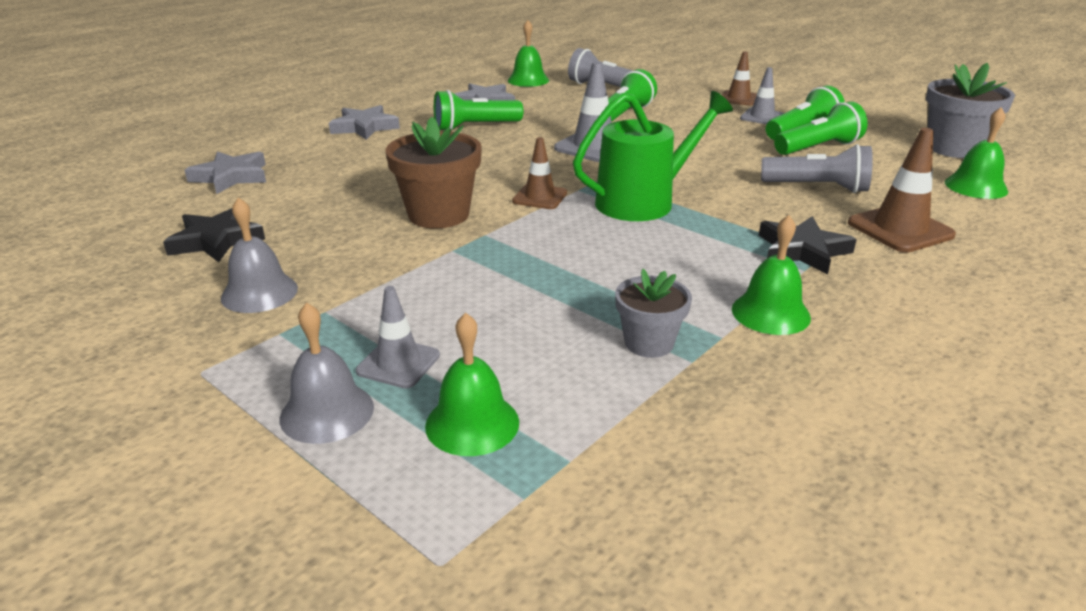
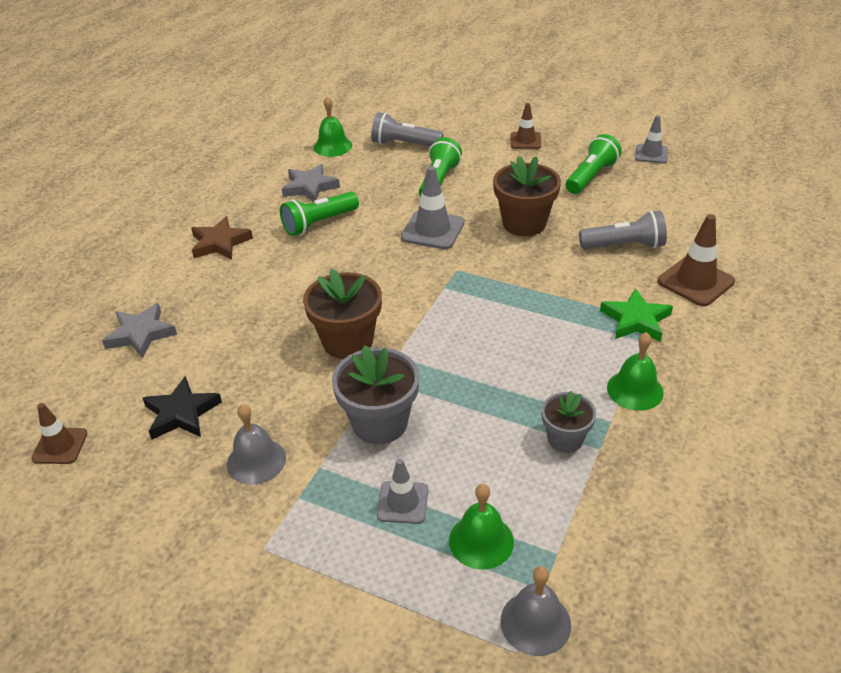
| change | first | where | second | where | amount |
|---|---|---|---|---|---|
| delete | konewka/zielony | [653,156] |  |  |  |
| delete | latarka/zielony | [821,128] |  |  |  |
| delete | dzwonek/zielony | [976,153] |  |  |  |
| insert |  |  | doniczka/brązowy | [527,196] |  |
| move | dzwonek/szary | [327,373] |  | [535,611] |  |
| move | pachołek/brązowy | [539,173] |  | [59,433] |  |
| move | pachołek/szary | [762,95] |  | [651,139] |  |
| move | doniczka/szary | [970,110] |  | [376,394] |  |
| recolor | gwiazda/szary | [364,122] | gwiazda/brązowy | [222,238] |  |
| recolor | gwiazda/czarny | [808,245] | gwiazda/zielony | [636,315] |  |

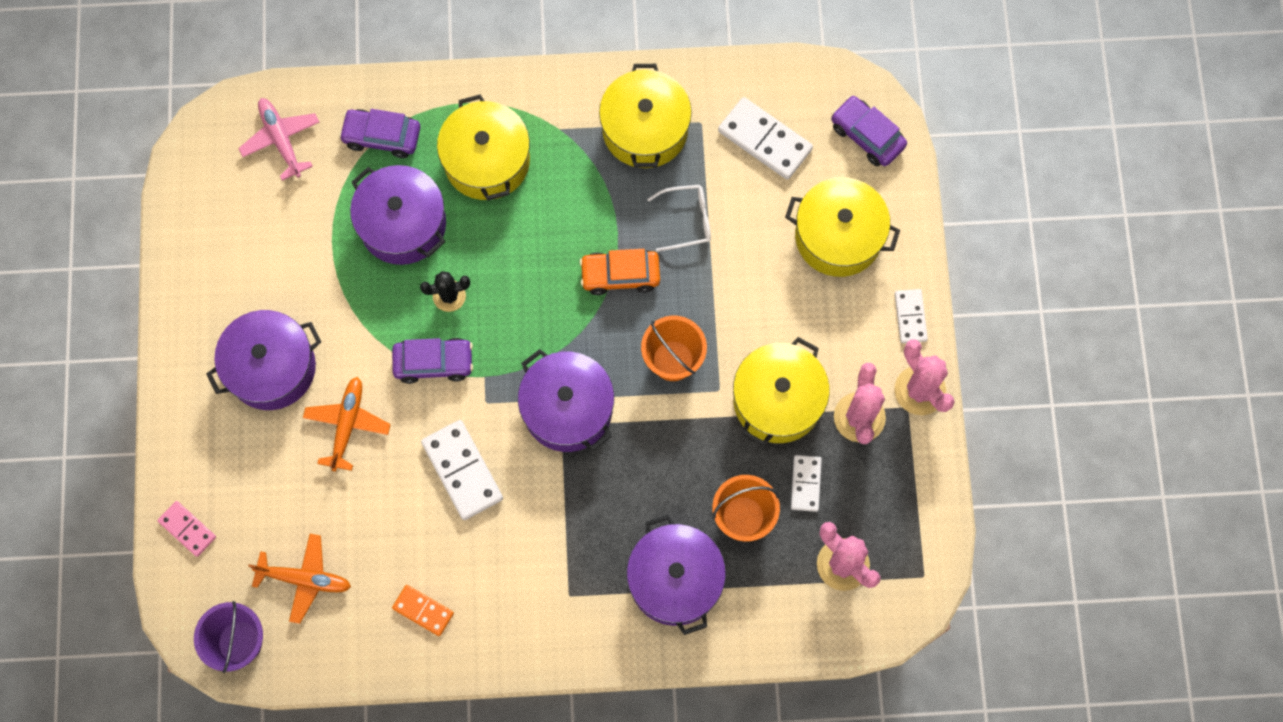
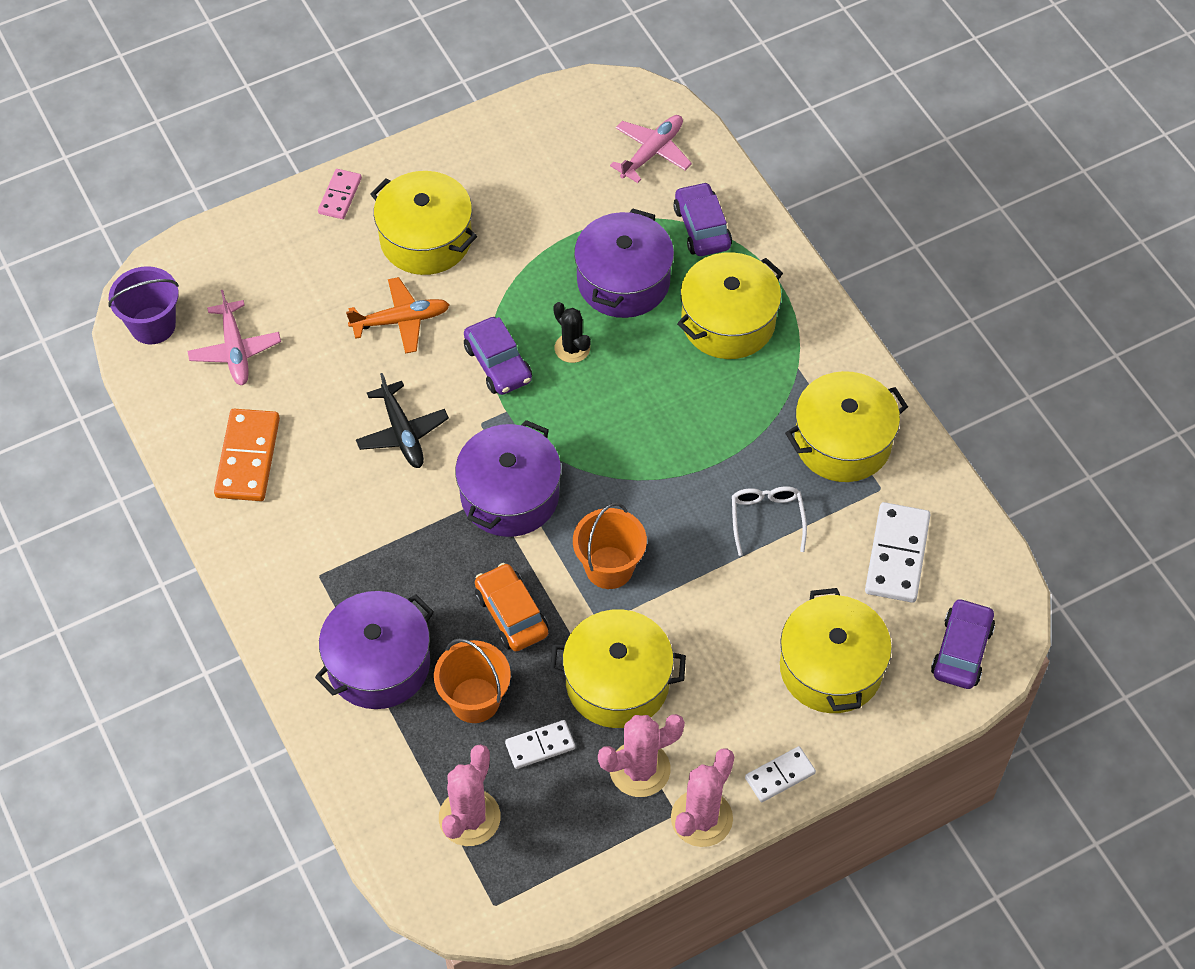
| change | first | where | second | where | amount |
|---|---|---|---|---|---|
| move | kostka domina/różowy | [187,529] |  | [340,194] |  |
| move | samochód/pomarańczowy | [620,272] |  | [512,607] |  |
| replace | kostka domina/biały | [462,470] | samolot/czarny | [402,420] |  |
| recolor | garnek/fioletowy | [263,360] | garnek/żółty | [423,223] |  |
| recolor | samolot/pomarańczowy | [299,579] | samolot/różowy | [234,337] |  |
| rotate | okulary/biały | [679,218] |  | [769,521] | 150 degrees counterclockwise |
| resize | kostka domina/pomarańczowy | [423,610] |  | [247,455] | x1.67 |

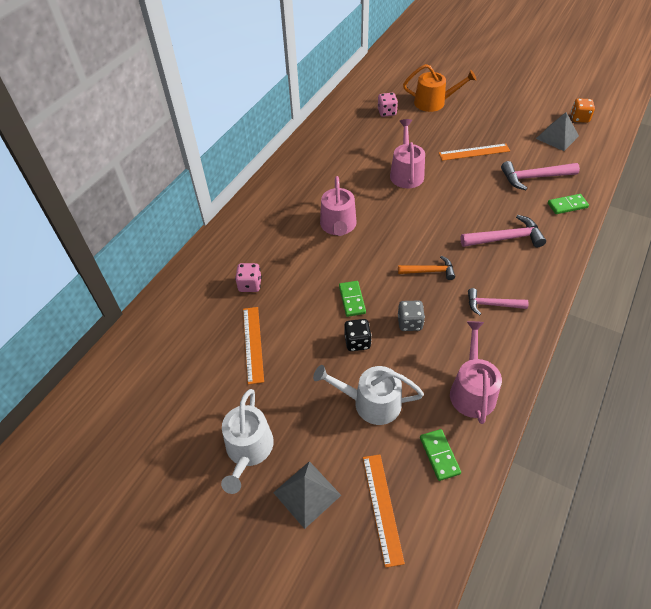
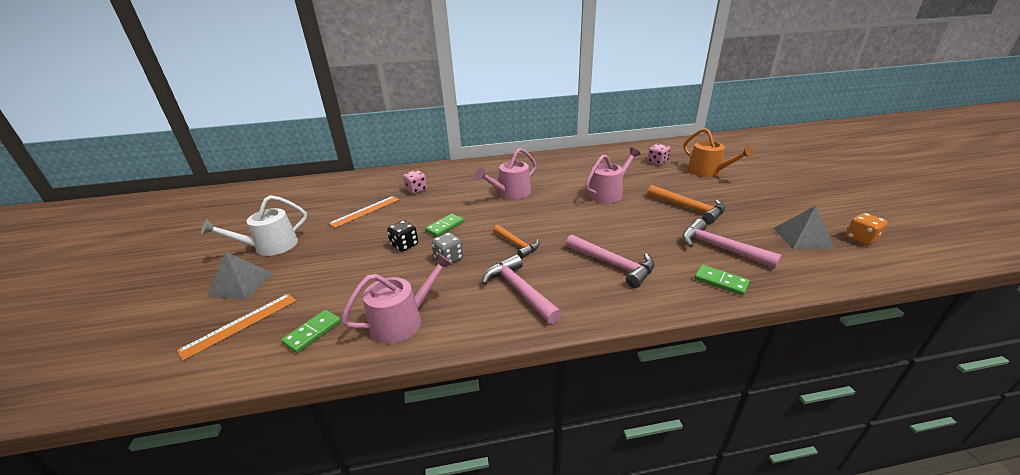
| change | first | where | second | where | amount |
|---|---|---|---|---|---|
| delete | konewka/biały | [368,395] |  |  |  |
| replace | linijka/pomarańczowy | [474,152] | młotek/pomarańczowy | [686,204] |  |
| resize | młotek/różowy | [498,301] |  | [522,289] | x1.50 |

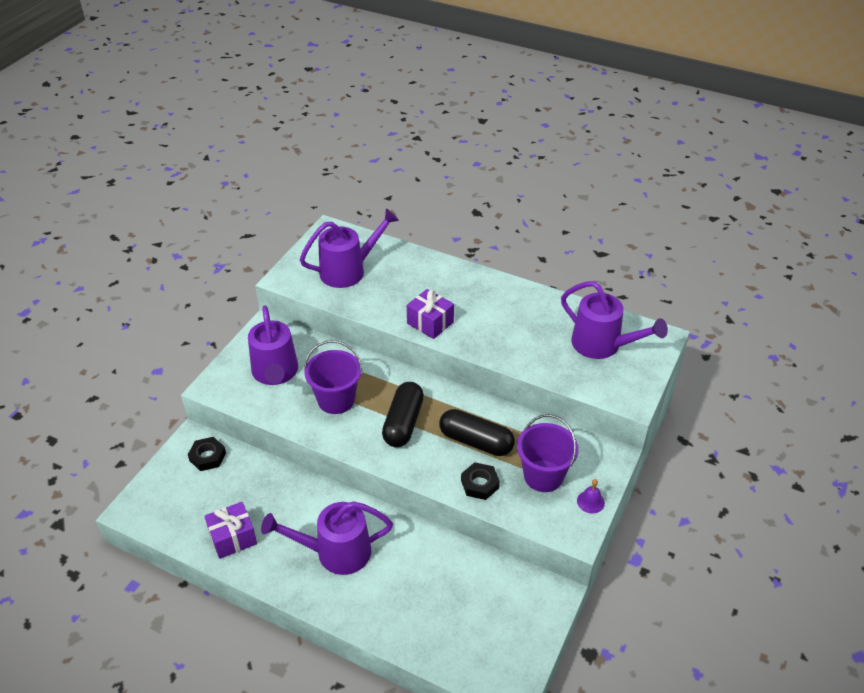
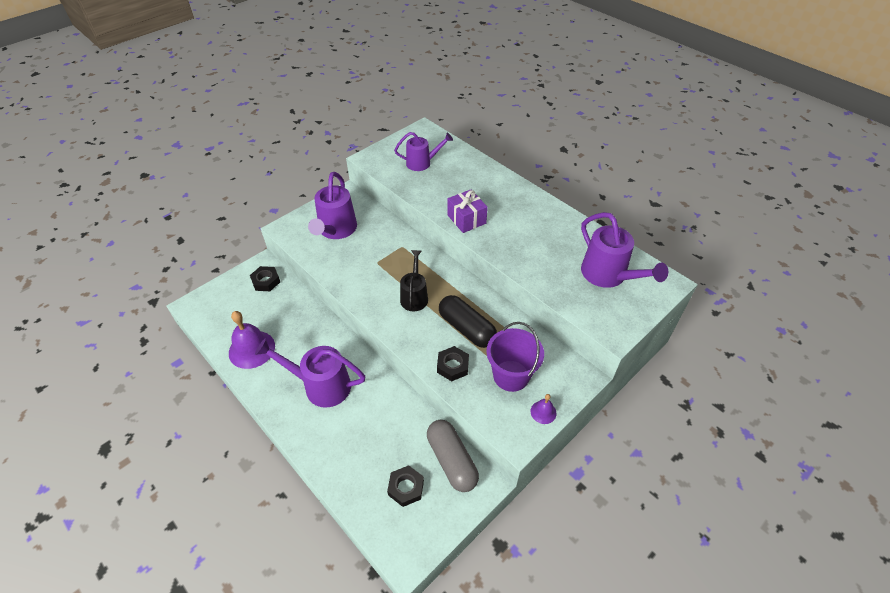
| change | first | where | second | where | amount |
|---|---|---|---|---|---|
| delete | wiadro/fioletowy | [333,377] |  |  |  |
| insert |  |  | nakrętka/czarny | [405,486] |  |
| insert |  |  | kapsułka/szary | [453,456] |  |
| replace | prezent/fioletowy | [230,530] | dzwonek/fioletowy | [252,340] |  |
| replace | kapsułka/czarny | [403,414] | konewka/czarny | [414,280] |  |
| resize | konewka/fioletowy | [349,248] |  | [423,151] | x0.66 |

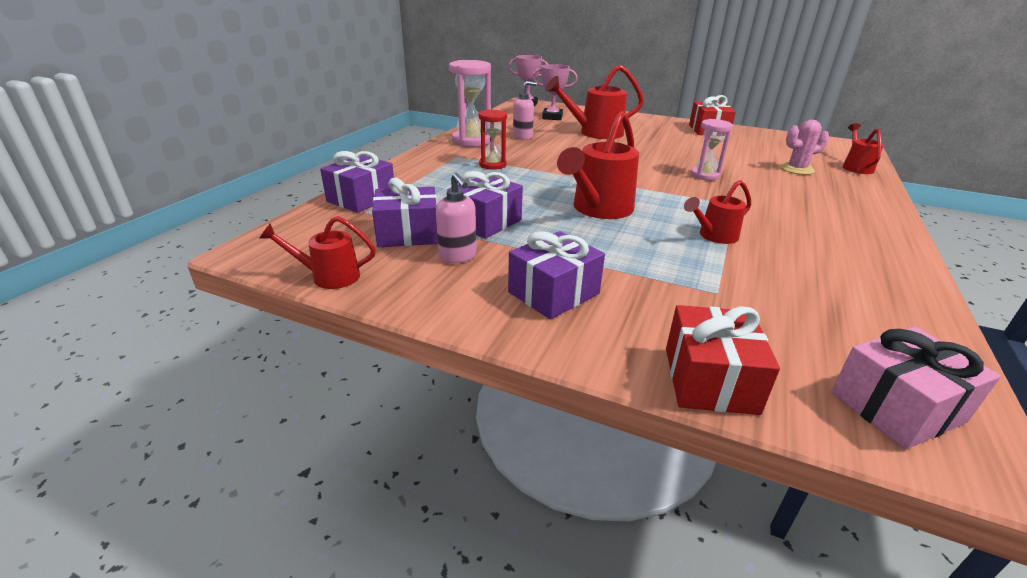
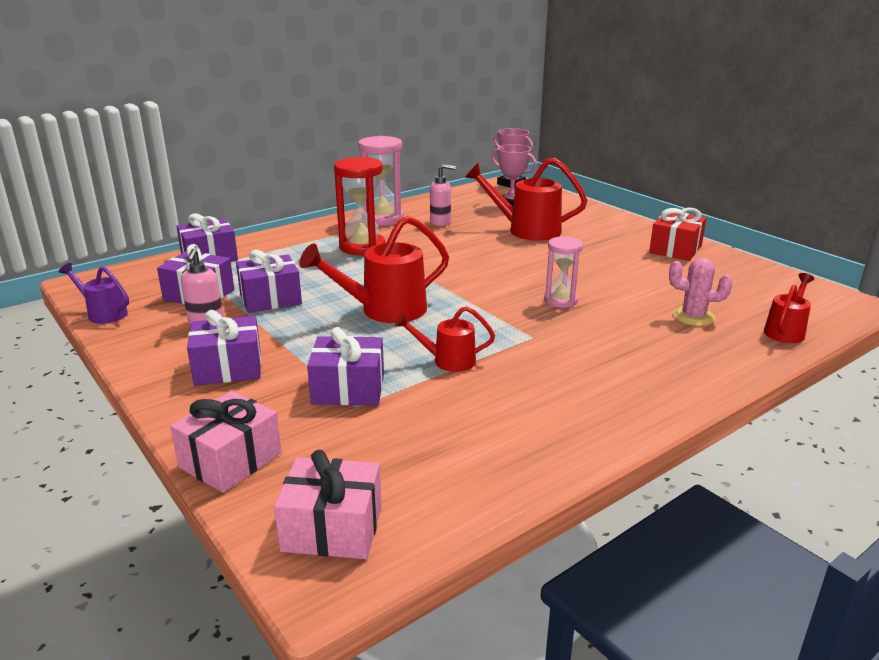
| change | first | where | second | where | amount |
|---|---|---|---|---|---|
| insert |  |  | prezent/fioletowy | [345,366] |  |
| recolor | konewka/czerwony | [317,252] | konewka/fioletowy | [94,293] |  |
| recolor | prezent/czerwony | [723,360] | prezent/różowy | [226,442] |  |
| resize | klepsydra/czerwony | [492,139] |  | [359,206] | x1.60 |

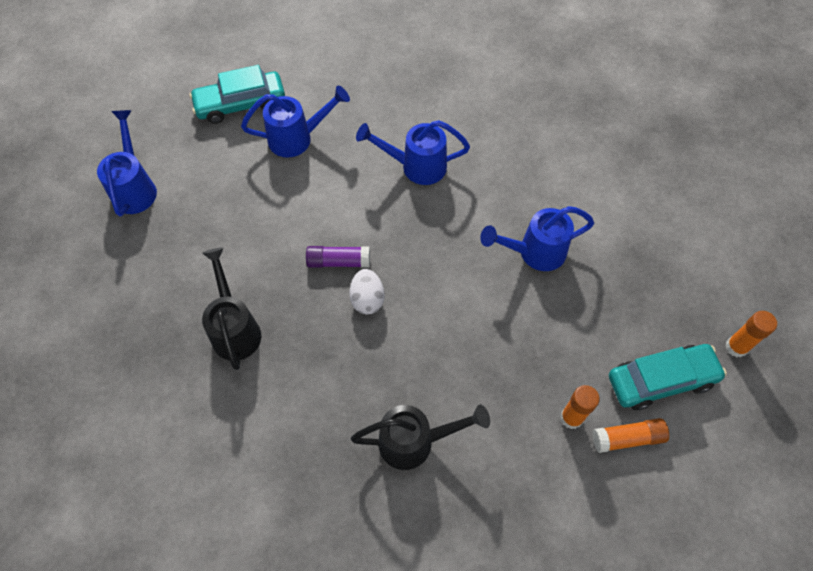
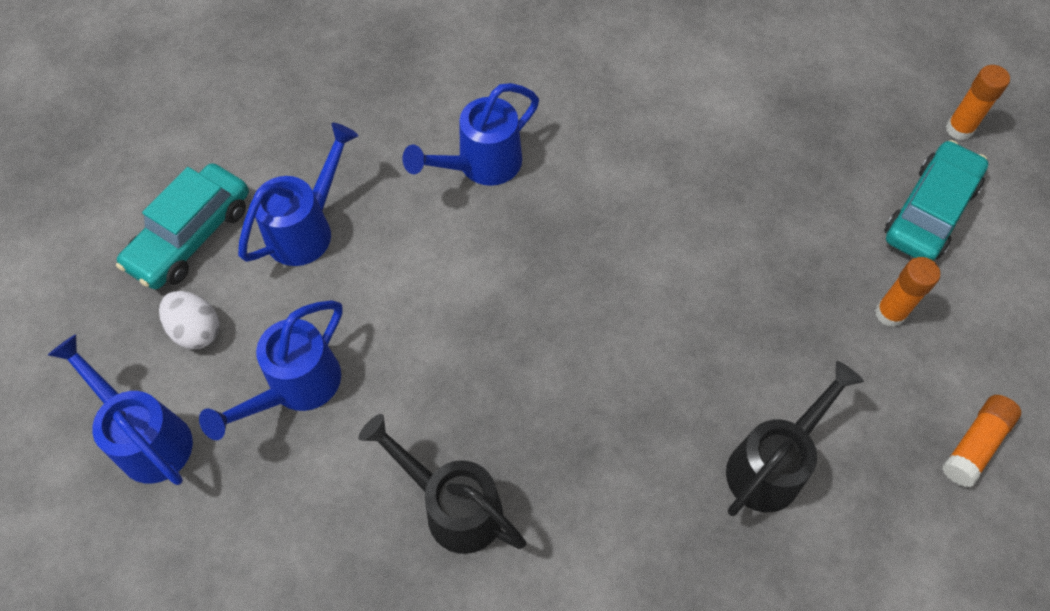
| change | first | where | second | where | amount |
|---|---|---|---|---|---|
| delete | klej w sztyfcie/fioletowy | [338,257] |  |  |  |
| move | jajko/biały | [367,292] |  | [189,320] |  |
| move | konewka/niebieski | [537,238] |  | [271,370] |  |
| move | klej w sztyfcie/pomarańczowy | [631,435] |  | [981,441] |  |

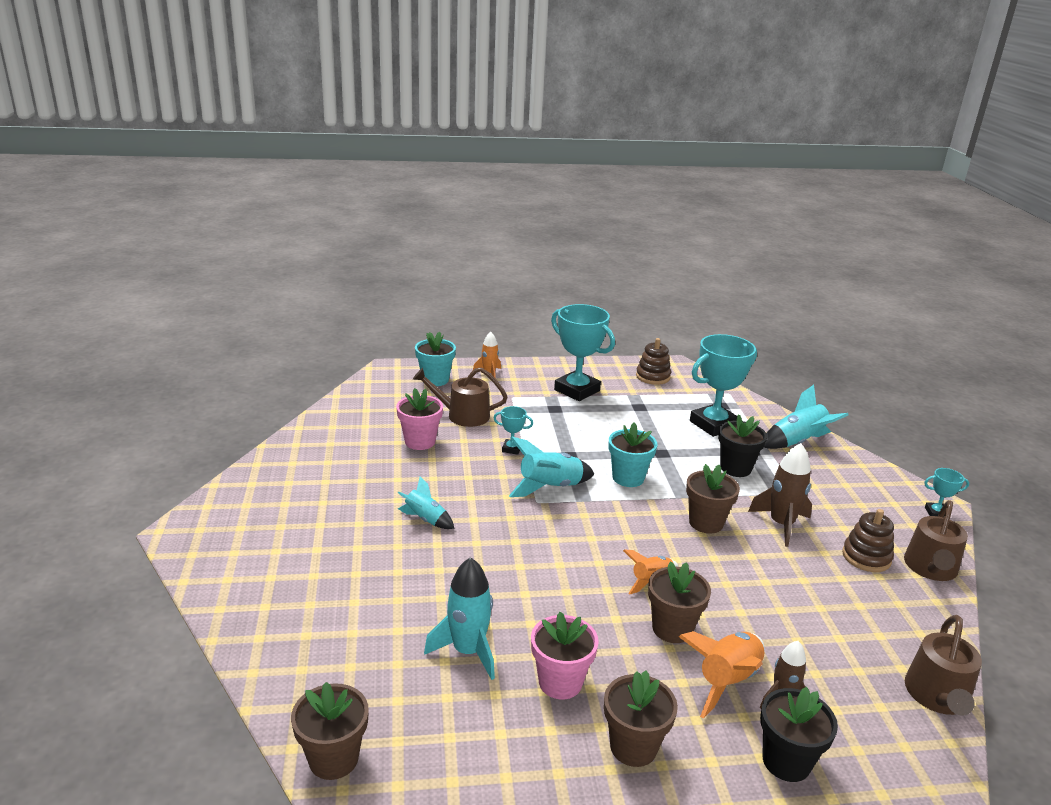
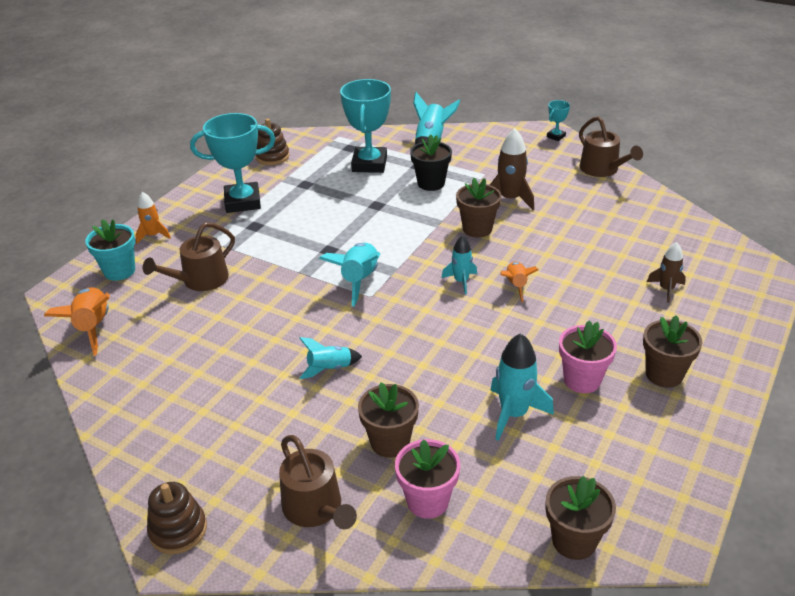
| change | first | where | second | where | amount |
|---|---|---|---|---|---|
| delete | puchar/turkusowy | [513,430] |  |  |  |
| delete | doniczka/turkusowy | [632,454] |  |  |  |
| delete | doniczka/czarny | [799,734] |  |  |  |
| insert |  |  | rakieta/turkusowy | [459,265] |  |
| move | doniczka/różowy | [419,419] |  | [427,479] |  |
| move | doniczka/brązowy | [679,602] |  | [388,420] |  |
| move | rakieta/pomarańczowy | [722,674] |  | [77,321] |  |
| move | zabawka nakładanka/brązowy | [868,540] |  | [177,518] |  |
| move | konewka/brązowy | [943,665] |  | [318,482] |  |

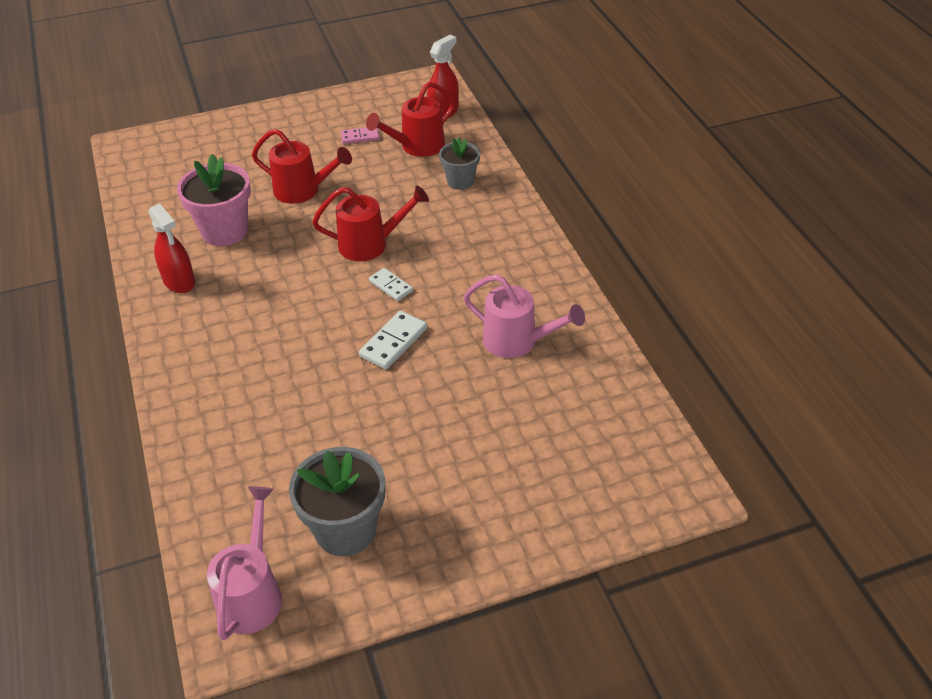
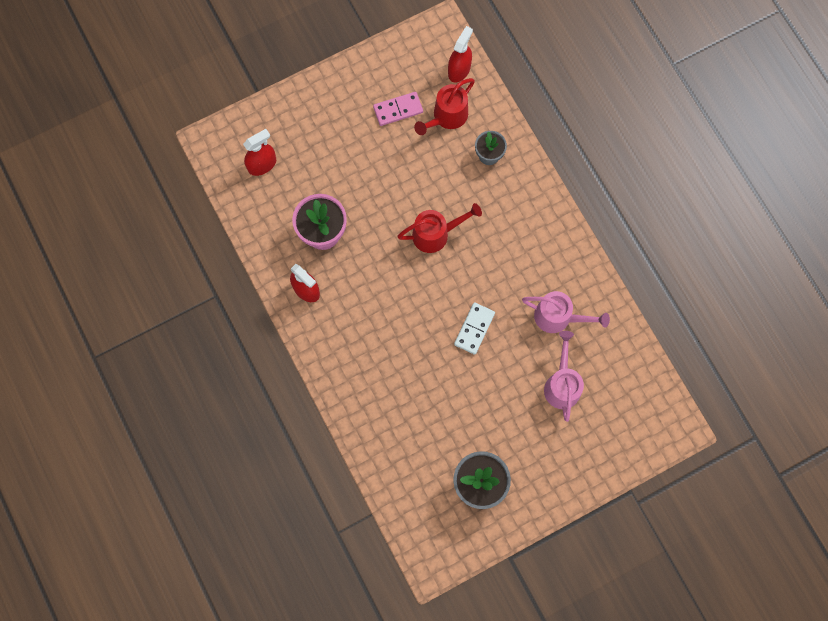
| change | first | where | second | where | amount |
|---|---|---|---|---|---|
| delete | konewka/czerwony | [302,166] |  |  |  |
| delete | kostka domina/biały | [391,284] |  |  |  |
| insert |  |  | spryskiwacz/czerwony | [259,152] |  |
| move | konewka/różowy | [244,563] |  | [564,376] |  |
| resize | kostka domina/różowy | [360,135] |  | [398,109] | x1.52 |

